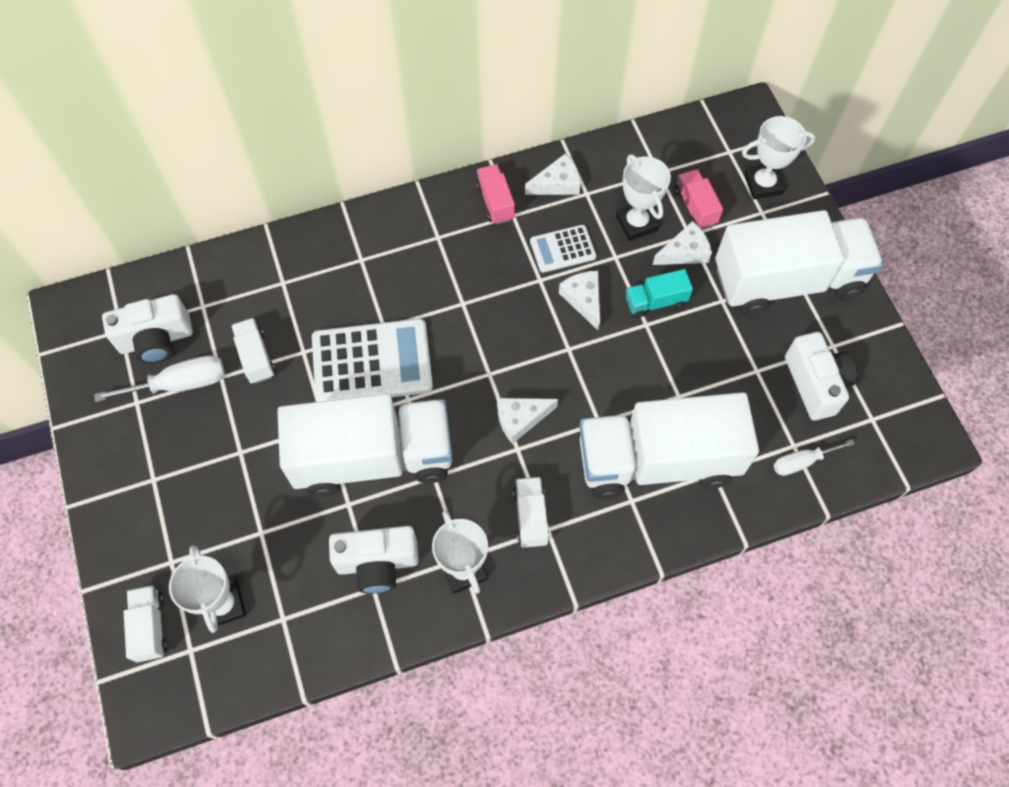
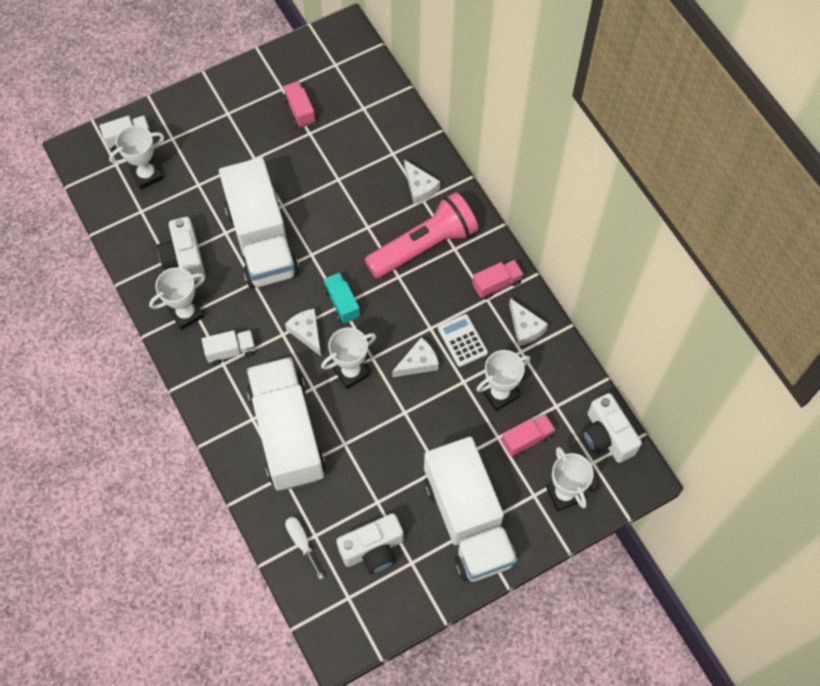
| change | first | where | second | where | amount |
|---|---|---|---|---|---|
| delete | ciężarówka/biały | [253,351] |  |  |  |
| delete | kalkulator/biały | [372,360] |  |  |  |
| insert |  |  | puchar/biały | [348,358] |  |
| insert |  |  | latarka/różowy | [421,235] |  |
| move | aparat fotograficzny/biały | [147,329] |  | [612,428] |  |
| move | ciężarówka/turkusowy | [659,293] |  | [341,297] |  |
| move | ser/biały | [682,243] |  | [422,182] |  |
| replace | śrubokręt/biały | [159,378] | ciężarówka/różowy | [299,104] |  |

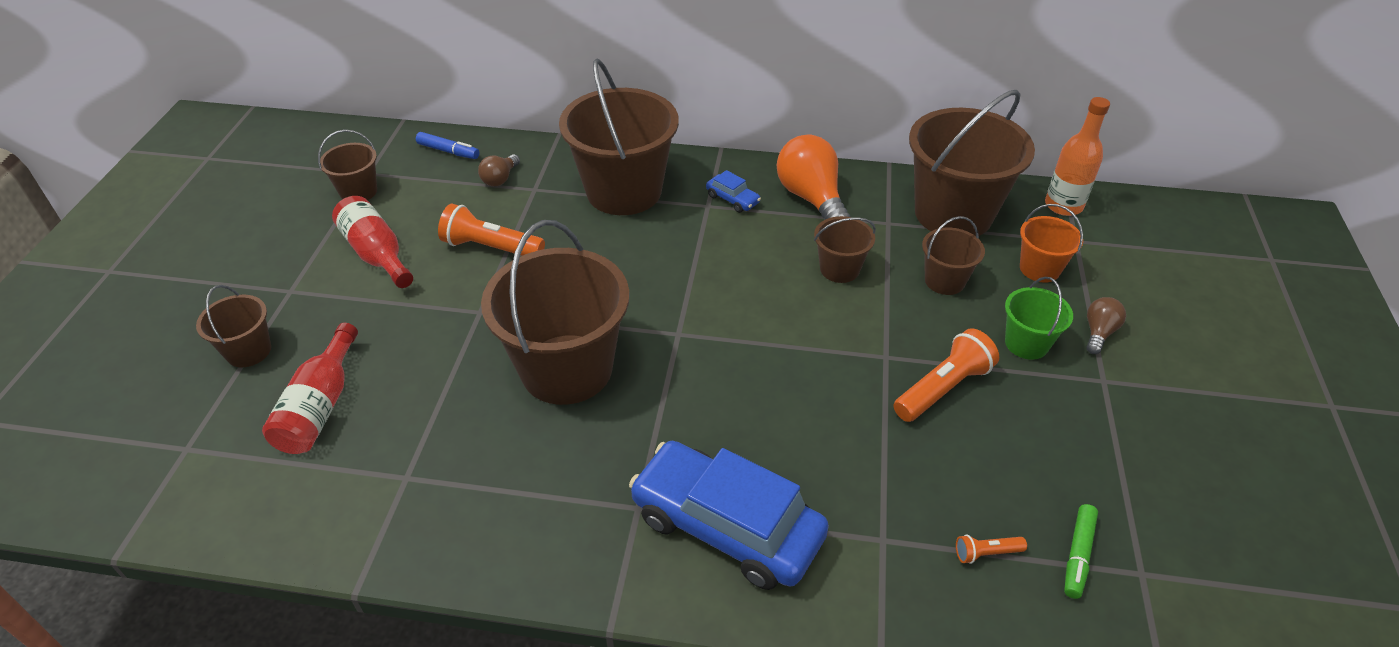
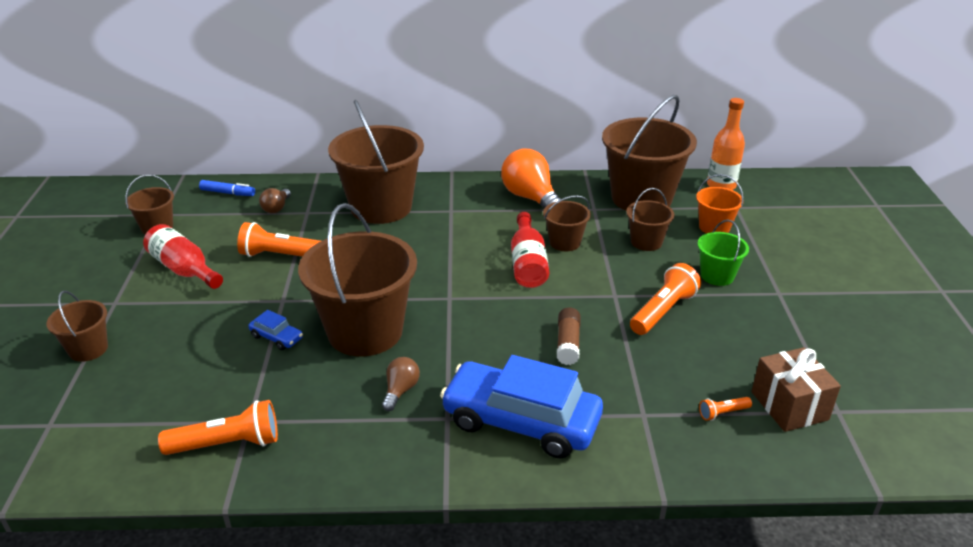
| change | first | where | second | where | amount |
|---|---|---|---|---|---|
| insert |  |  | latarka/pomarańczowy | [218,427] |  |
| insert |  |  | klej w sztyfcie/brązowy | [569,336] |  |
| move | butelka/czerwony | [310,388] |  | [530,250] |  |
| move | samochód/niebieski | [733,191] |  | [275,330] |  |
| move | żarówka/brązowy | [1106,325] |  | [401,384] |  |
| replace | flamaster/zielony | [1081,551] | prezent/brązowy | [796,389] |  |

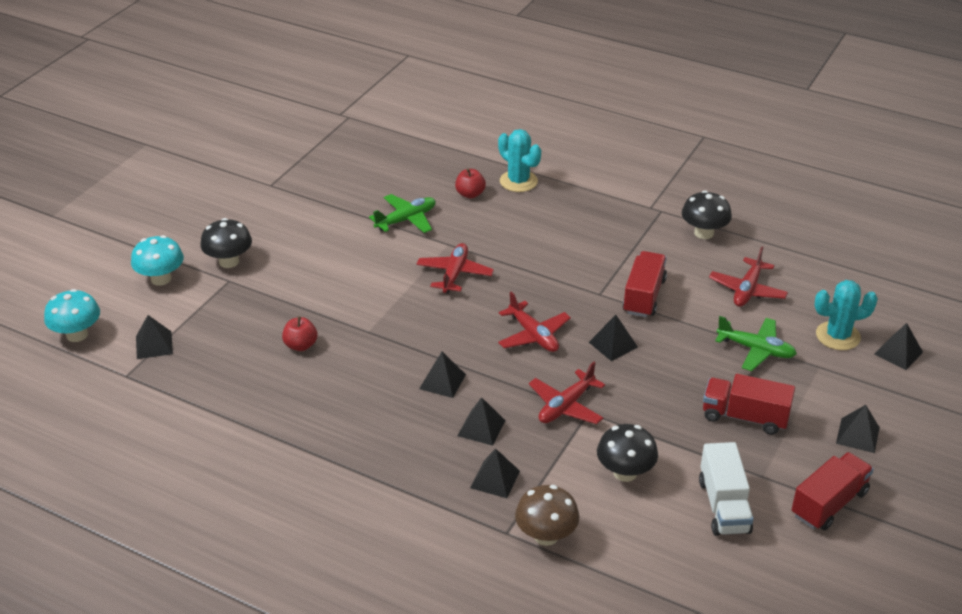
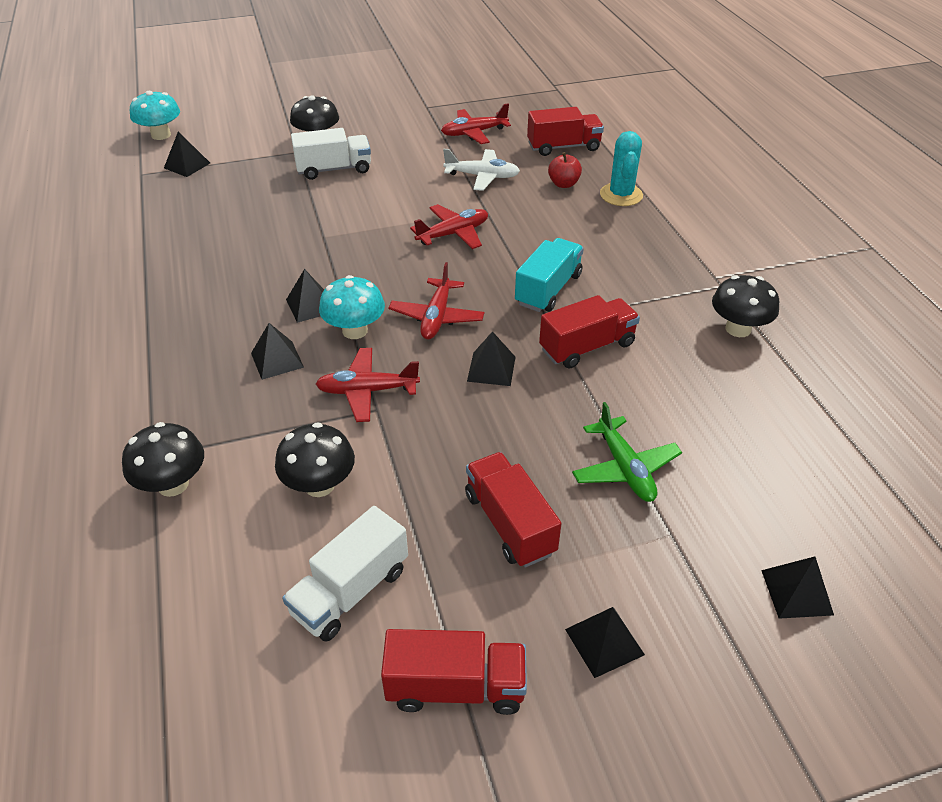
| change | first | where | second | where | amount |
|---|---|---|---|---|---|
| delete | jabłko/czerwony | [299,333] |  |  |  |
| delete | piramida/czarny | [495,473] |  |  |  |
| delete | kaktus/turkusowy | [846,315] |  |  |  |
| insert |  |  | ciężarówka/biały | [331,154] |  |
| insert |  |  | ciężarówka/turkusowy | [549,275] |  |
| insert |  |  | ciężarówka/czerwony | [565,131] |  |
| move | grzyb/turkusowy | [157,260] |  | [352,307] |  |
| move | samolot/czerwony | [748,277] |  | [476,123] |  |
| recolor | samolot/zielony | [402,213] | samolot/biały | [481,170] |  |
| recolor | grzyb/brązowy | [547,515] | grzyb/czarny | [163,459] |  |

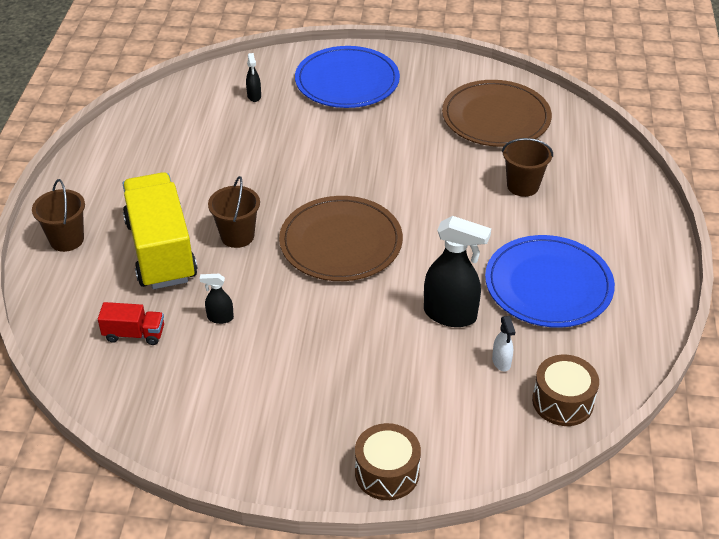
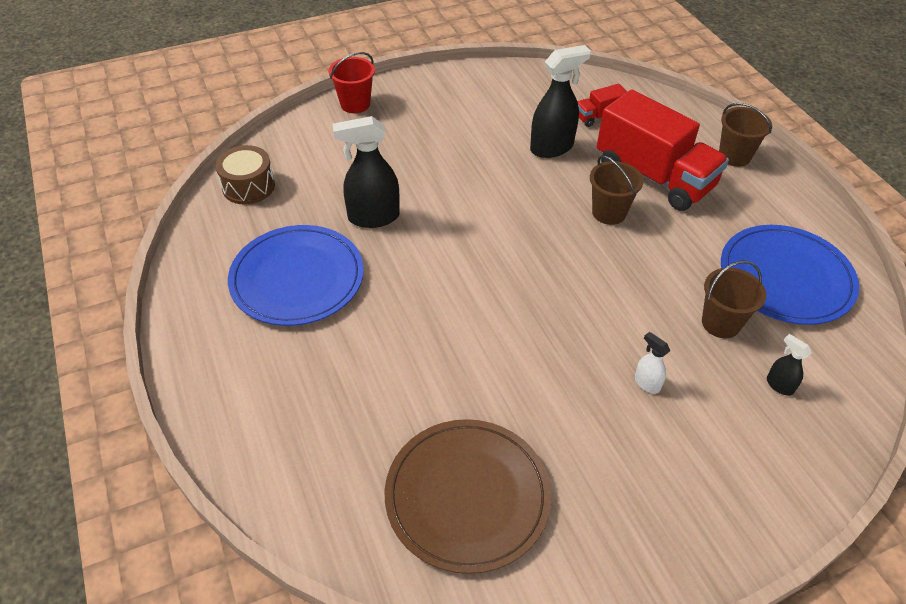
| change | first | where | second | where | amount |
|---|---|---|---|---|---|
| delete | talerz/brązowy | [341,238] |  |  |  |
| move | talerz/niebieski | [347,77] |  | [790,275] |  |
| move | spryskiwacz/biały | [503,344] |  | [652,363] |  |
| move | wiadro/brązowy | [527,167] |  | [734,299] |  |
| replace | bęben/brązowy | [388,461] | wiadro/czerwony | [352,82] |  |
| recolor | ciężarówka/żółty | [160,230] | ciężarówka/czerwony | [663,150] |  |
| resize | spryskiwacz/czarny | [217,299] |  | [560,101] | x2.06 |

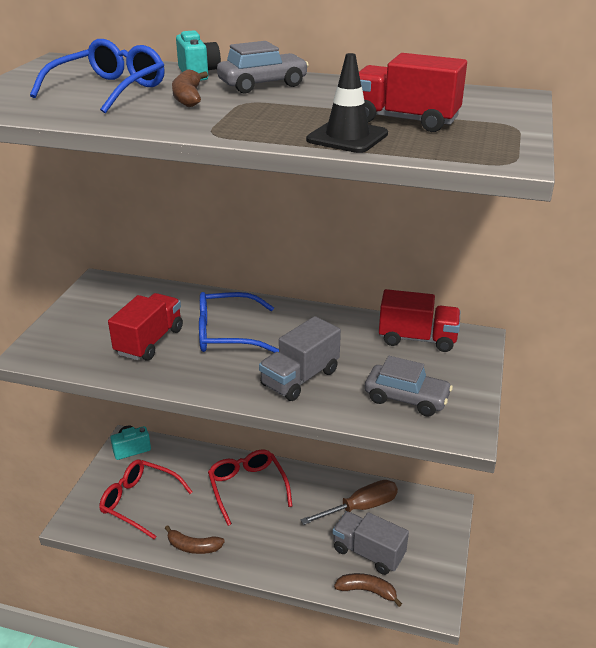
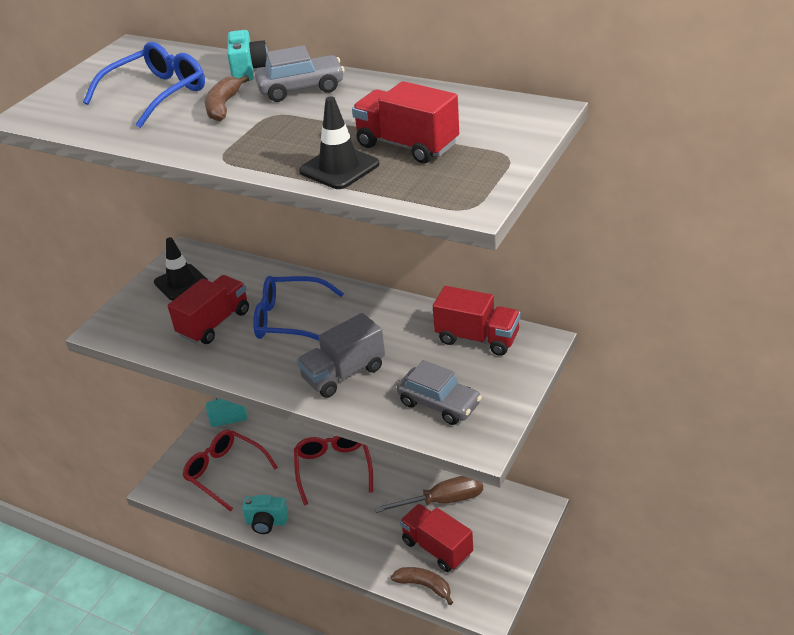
| change | first | where | second | where | amount |
|---|---|---|---|---|---|
| insert |  |  | pachołek/czarny | [181,268] |  |
| replace | banan/brązowy | [195,539] | aparat fotograficzny/turkusowy | [265,514] |  |
| recolor | ciężarówka/szary | [371,543] | ciężarówka/czerwony | [436,538] |  |

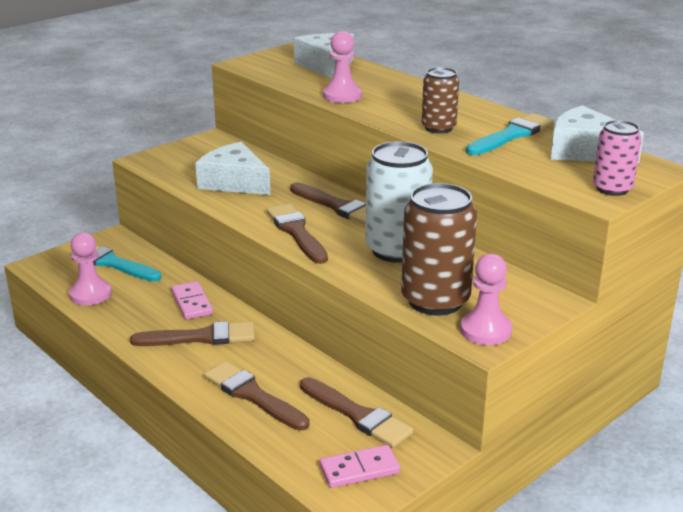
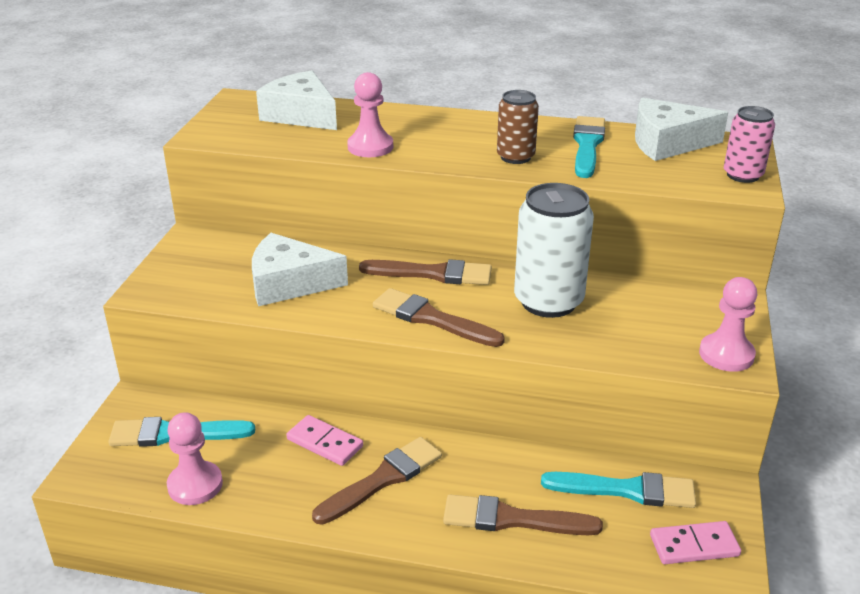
| change | first | where | second | where | amount |
|---|---|---|---|---|---|
| delete | puszka/brązowy | [439,249] |  |  |  |
| recolor | pędzel/brązowy | [356,412] | pędzel/turkusowy | [618,490] |  |
| rotate | kostka domina/różowy | [360,466] |  | [695,542] | 45 degrees clockwise |

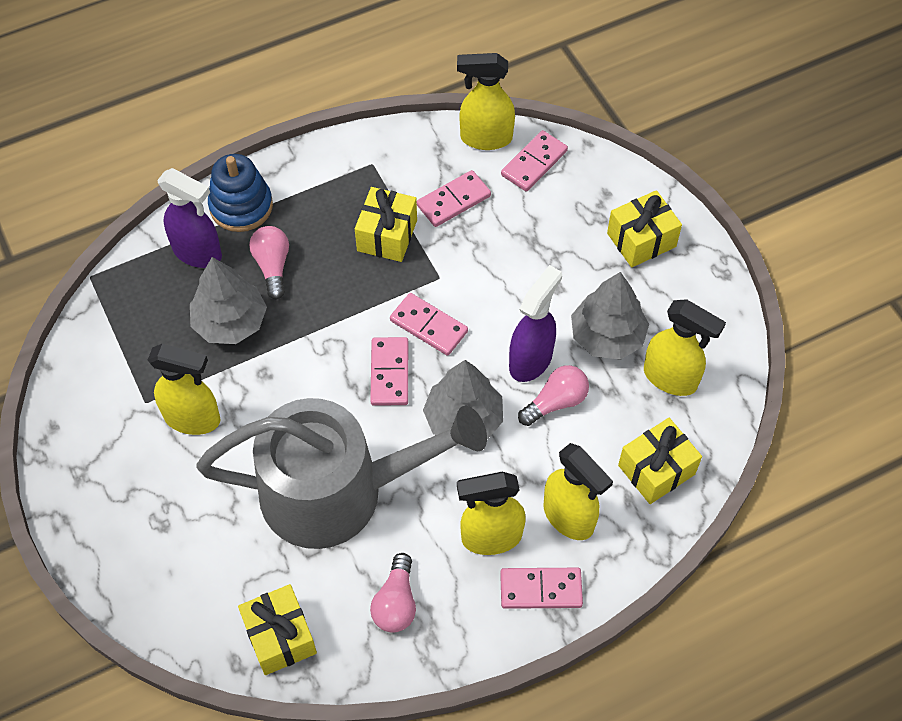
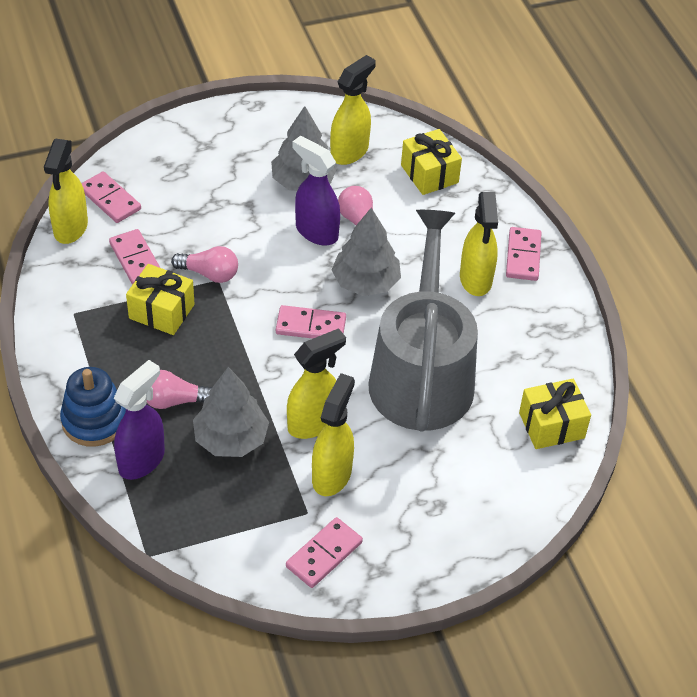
| change | first | where | second | where | amount |
|---|---|---|---|---|---|
| delete | prezent/żółty | [644,228] |  |  |  |
| move | żarówka/różowy | [393,593] |  | [204,264] |  |
| move | kostka domina/różowy | [429,324] |  | [324,552] |  |
| move | spryskiwacz/żółty | [578,491] |  | [316,383] |  |

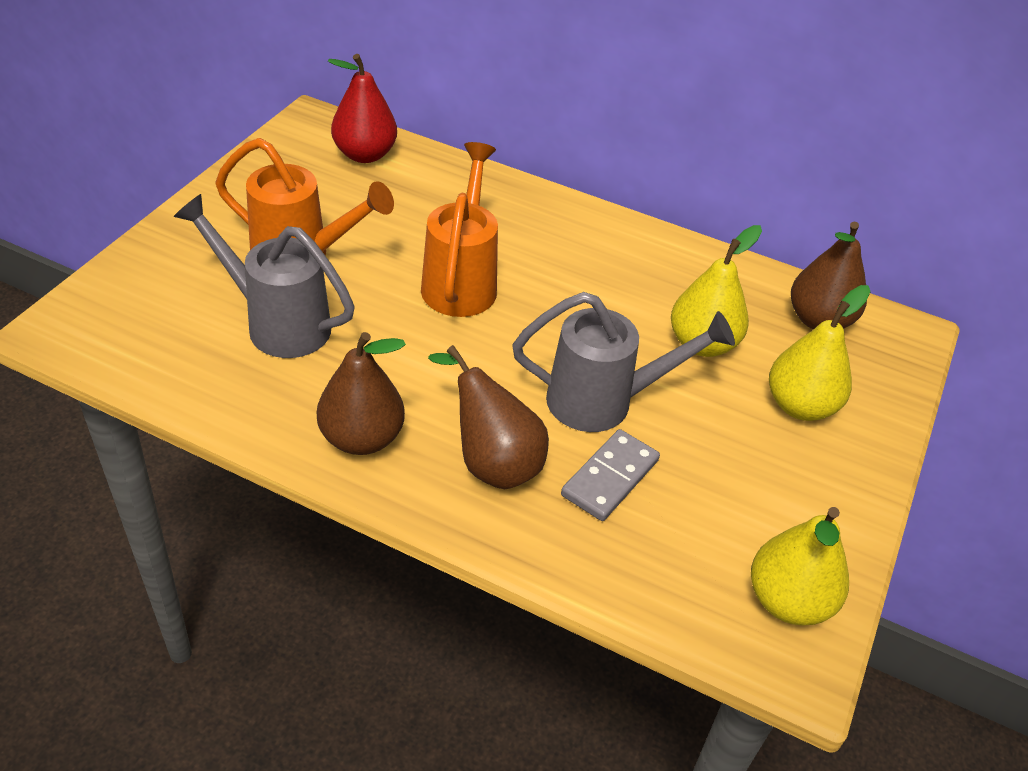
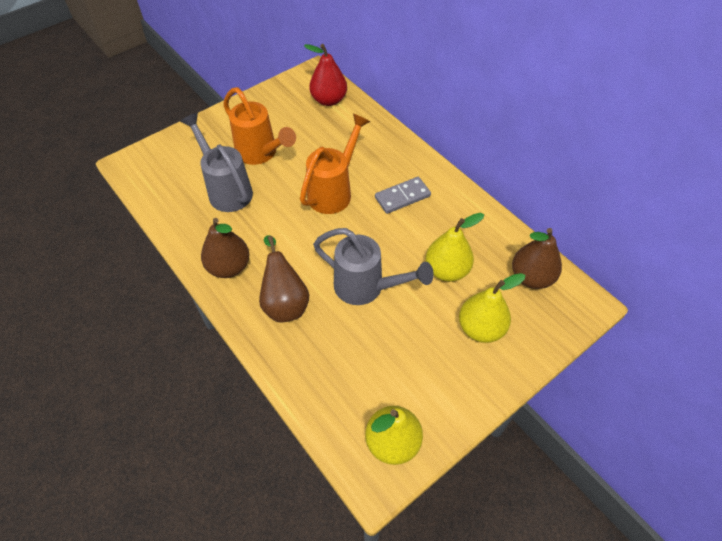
| change | first | where | second | where | amount |
|---|---|---|---|---|---|
| move | kostka domina/szary | [610,475] |  | [403,195] |  |

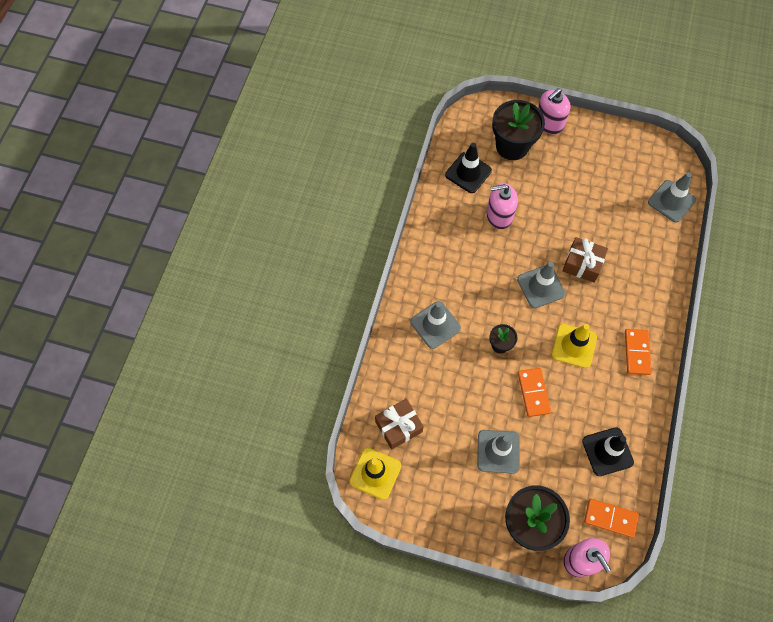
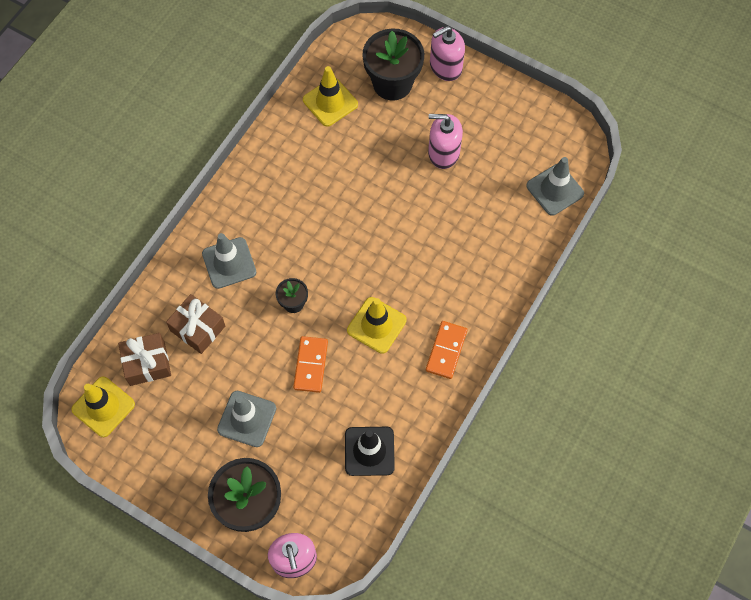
| change | first | where | second | where | amount |
|---|---|---|---|---|---|
| delete | pachołek/szary | [541,285] |  |  |  |
| delete | kostka domina/pomarańczowy | [611,518] |  |  |  |
| move | dozownik mydła/różowy | [502,206] |  | [445,141] |  |
| move | prezent/brązowy | [585,260] |  | [195,324] |  |
| recolor | pachołek/czarny | [468,168] | pachołek/żółty | [330,96] |  |

